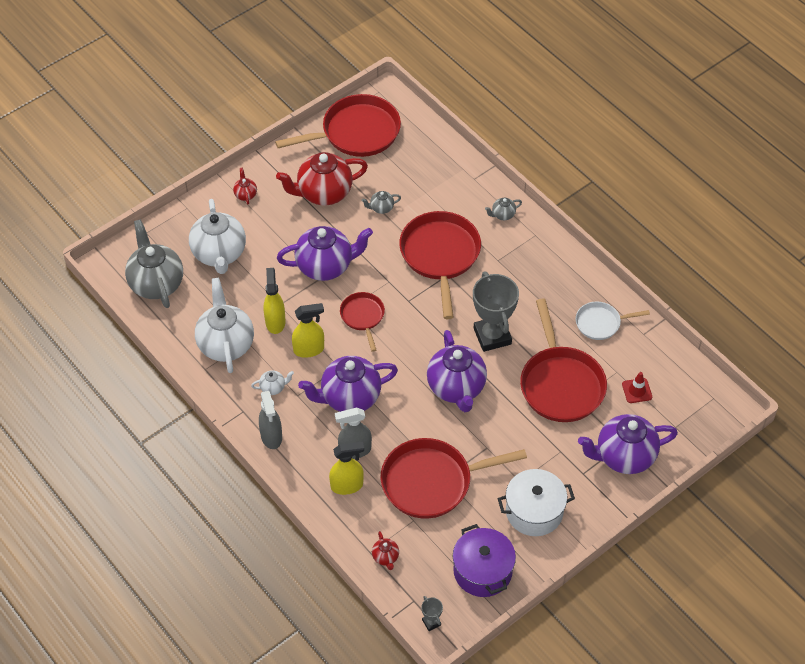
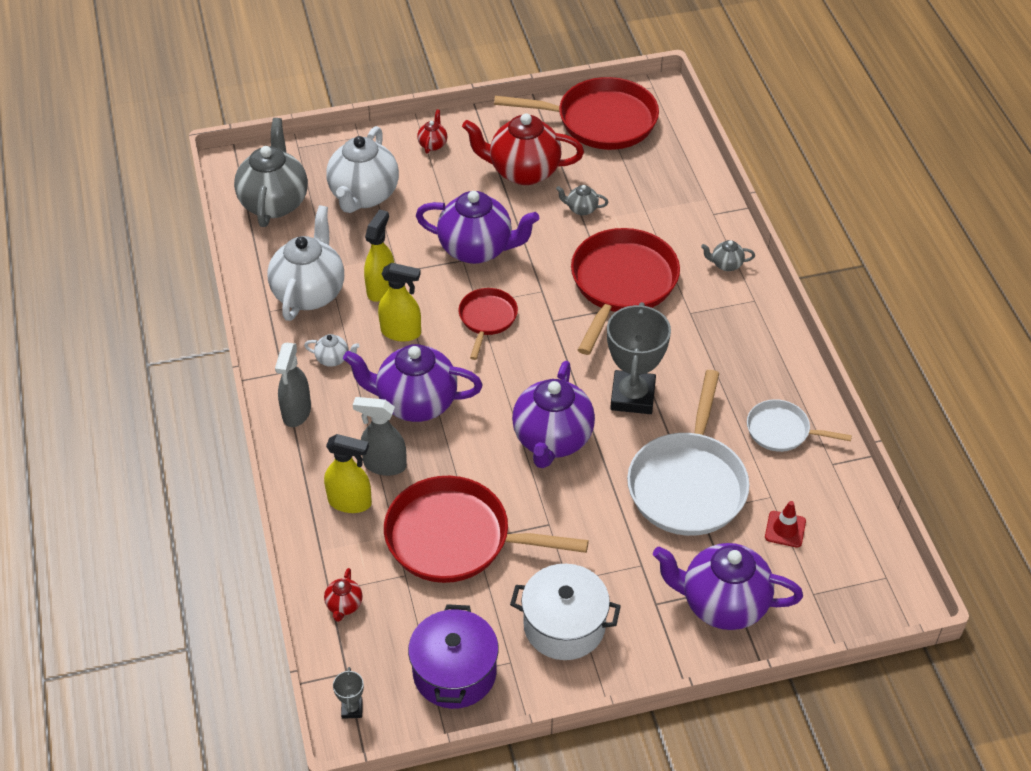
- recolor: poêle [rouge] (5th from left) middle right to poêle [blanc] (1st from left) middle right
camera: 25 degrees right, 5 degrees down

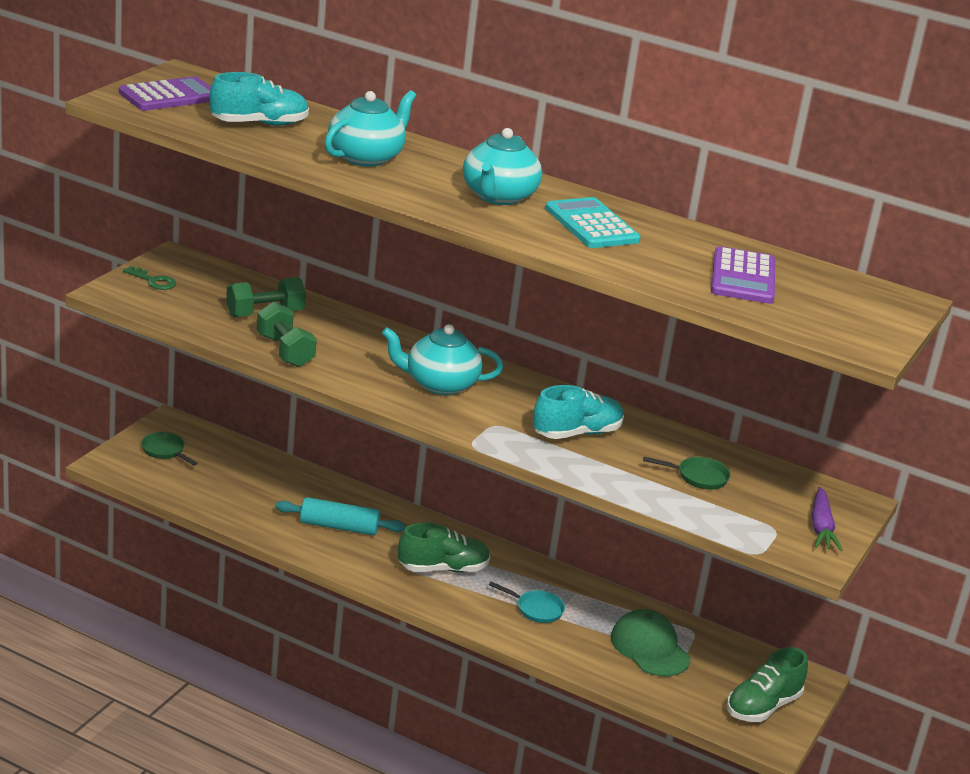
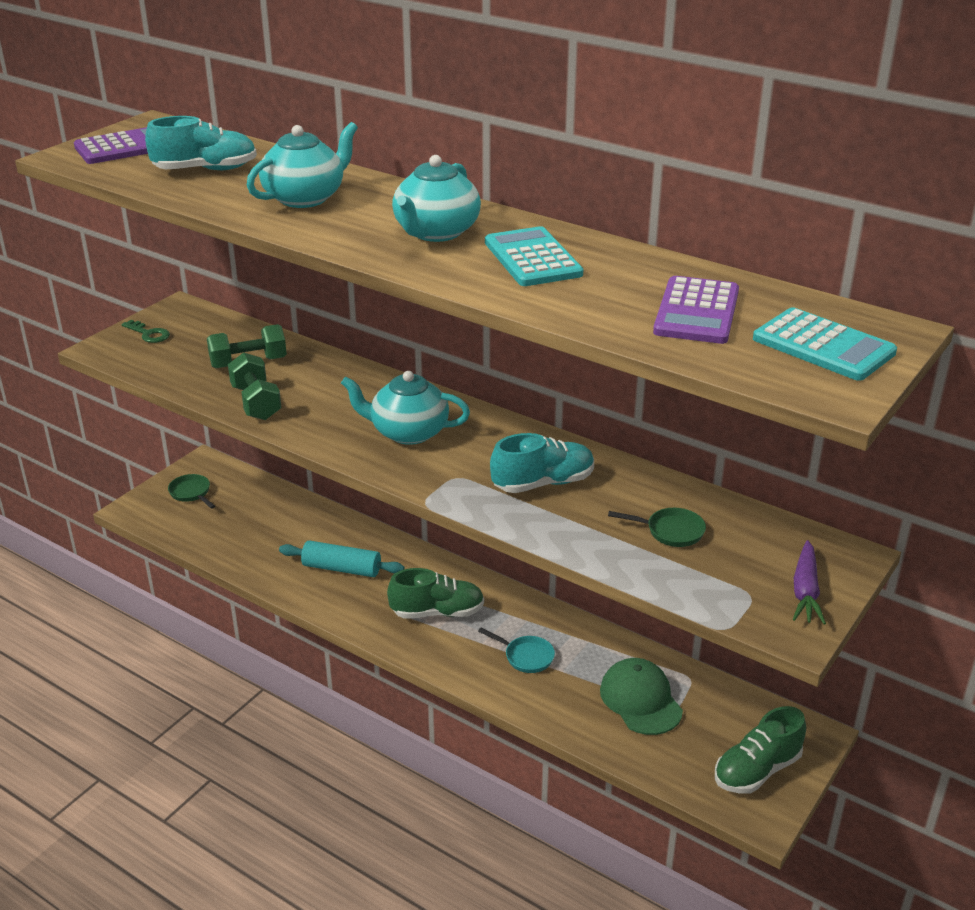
- insert: calculatrice [turquoise] (2nd from left) middle right
camera: 10 degrees right, 5 degrees up

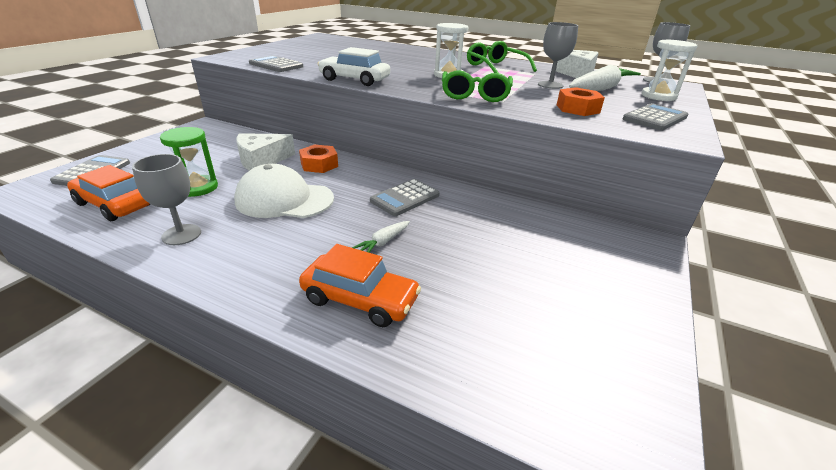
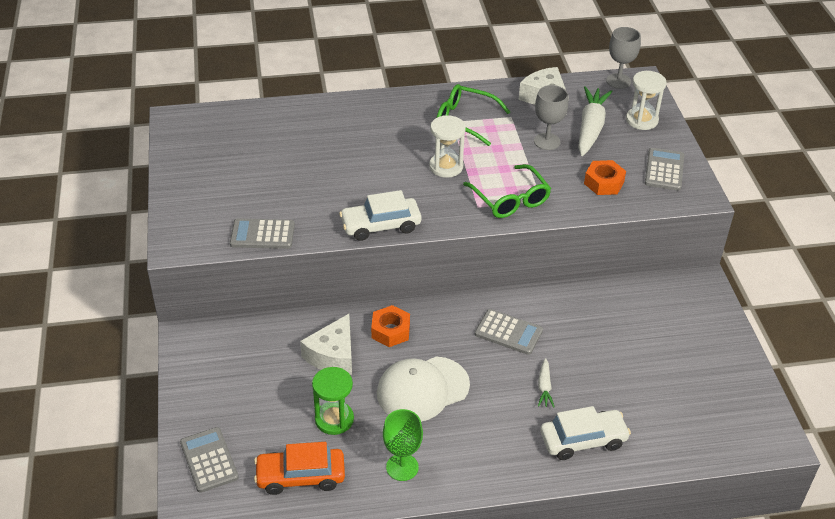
- recolor: verre à pied [gris] (1st from left) middle left to verre à pied [vert] bottom centre
- rotate: calculatrice [gris] (3rd from left) centre = centre 75 degrees counterclockwise
- recolor: voiture [orange] (2nd from left) centre to voiture [blanc] (2nd from left) bottom right
camera: 35 degrees left, 10 degrees up

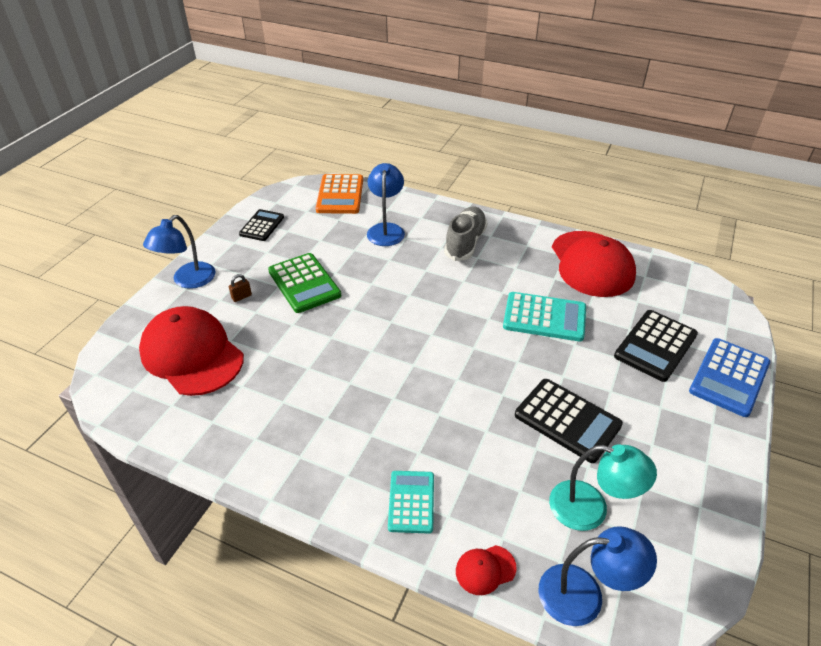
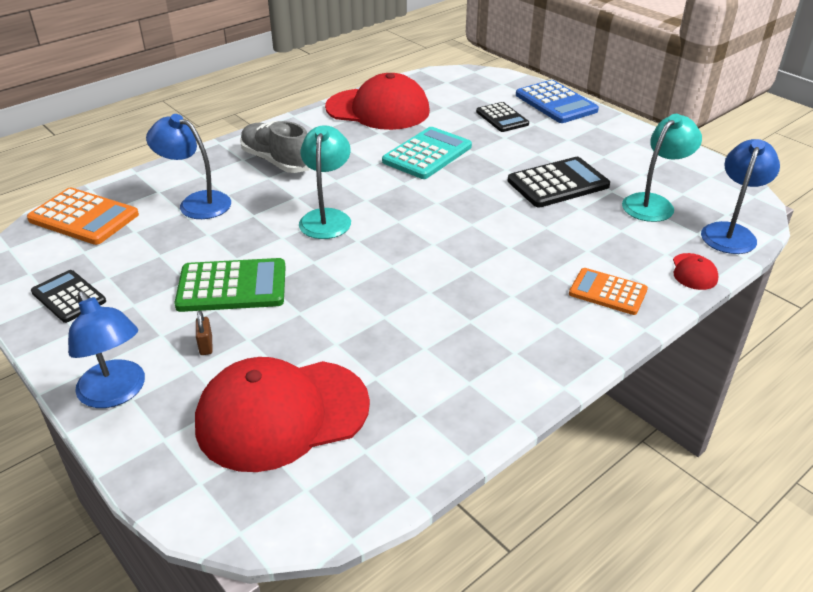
- resize: calculatrice [noir] (3rd from left in the first image) middle right = top centre x0.65
- recolor: calculatrice [turquoise] (1st from left) bottom centre to calculatrice [orange] (2nd from left) middle right
- insert: lampe [turquoise] (1st from left) top centre
camera: 65 degrees left, 5 degrees down

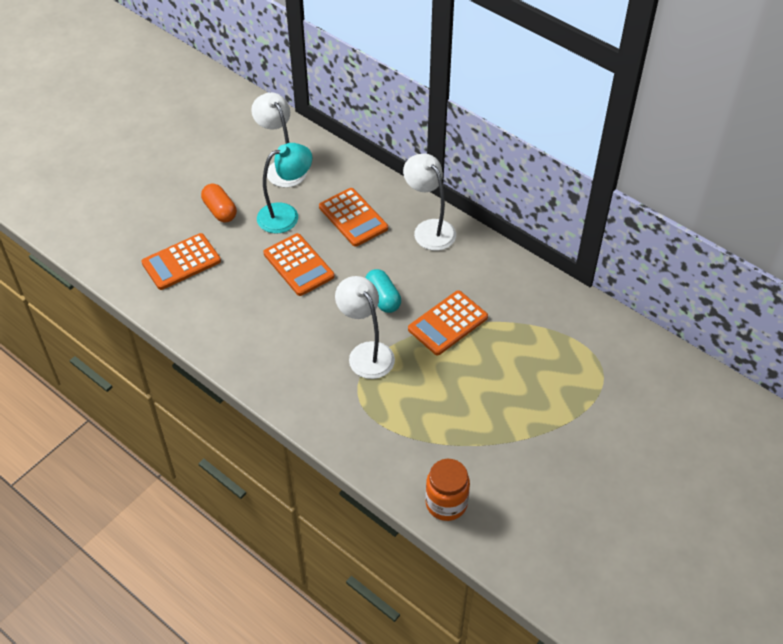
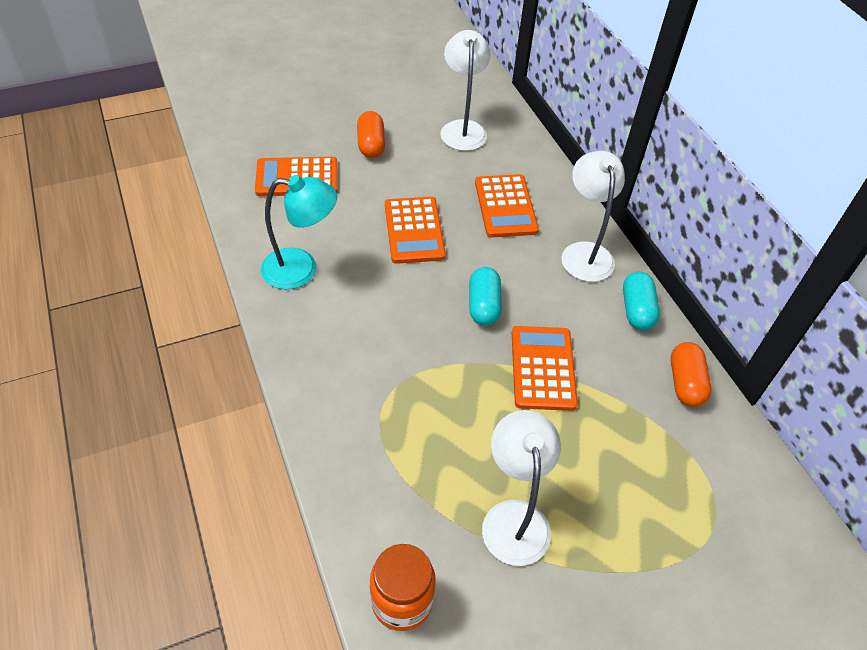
- move: lampe [turquoise] top centre to centre
- move: lampe [blanc] (2nd from left) centre to bottom centre
- rotate: calculatrice [orange] (4th from left) centre = centre 105 degrees clockwise
- insert: gélule [turquoise] (2nd from left) middle right
- insert: gélule [orange] (2nd from left) middle right
camera: 25 degrees right, 0 degrees up

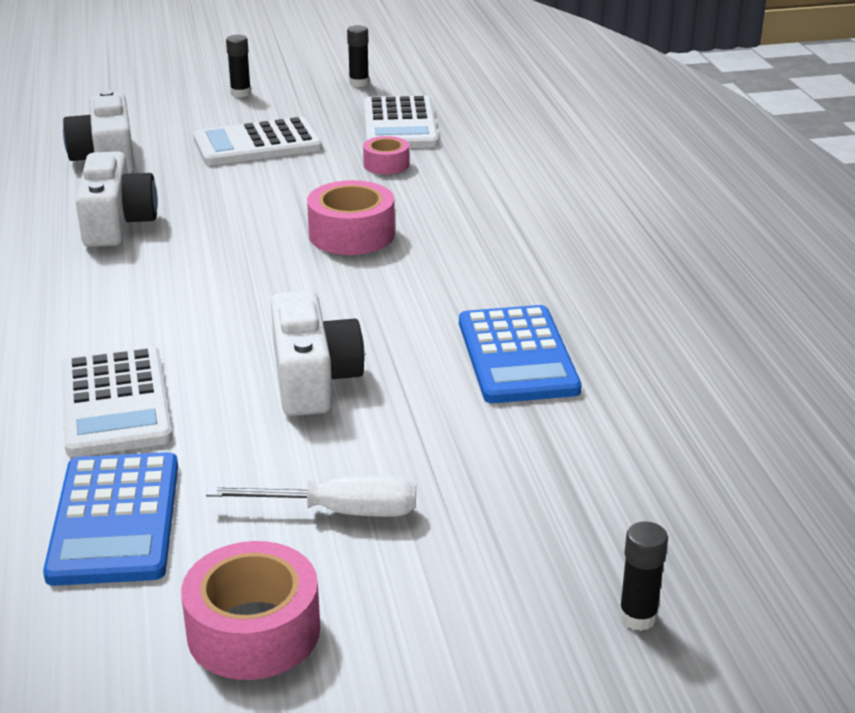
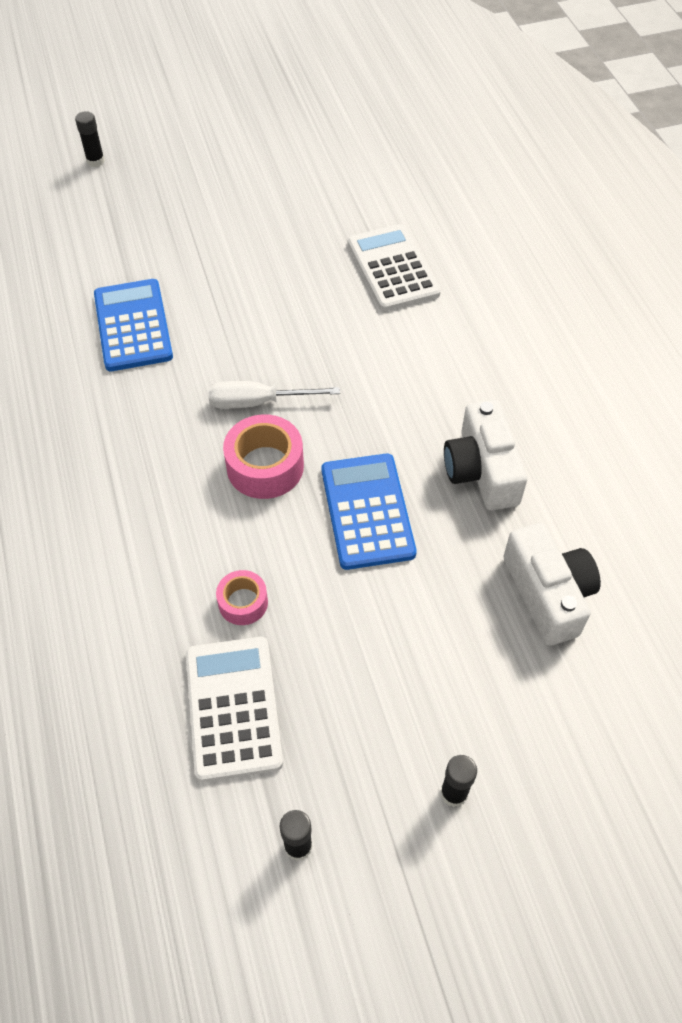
- delete: calculatrice [blanc] (2nd from left) top left
- delete: appareil photo [blanc] (3rd from left) centre
- move: calculatrice [bleu] (1st from left in the first image) bottom left to calculatrice [bleu] (2nd from left) centre
- move: tournevis [blanc] bottom centre to centre
- delete: ruban adhésif [rose] (1st from left) bottom left
camera: 175 degrees right, 25 degrees up

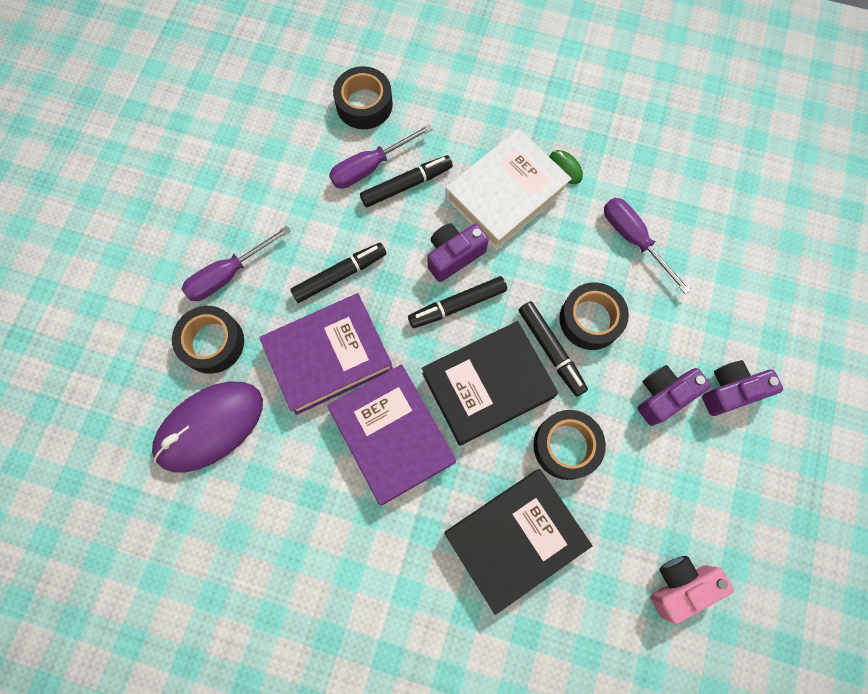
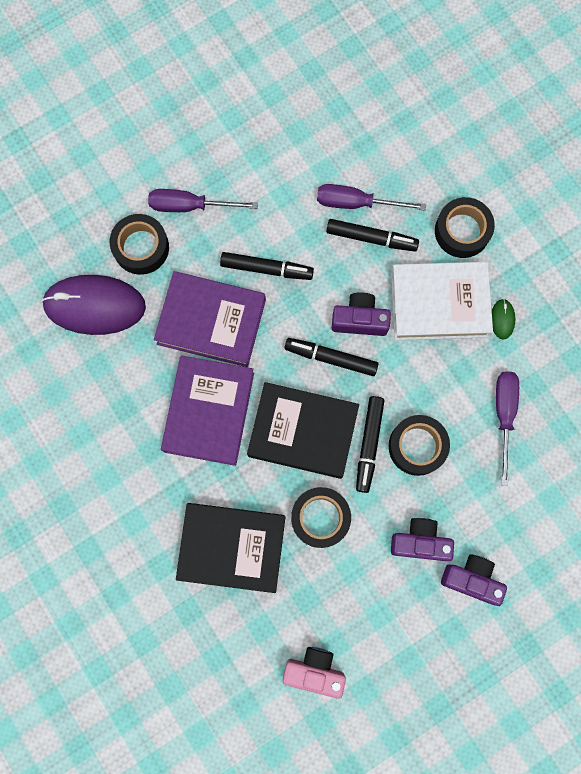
- move: ruban adhésif [noir] (2nd from left in the first image) top centre to ruban adhésif [noir] (4th from left) top right
camera: 40 degrees right, 5 degrees up

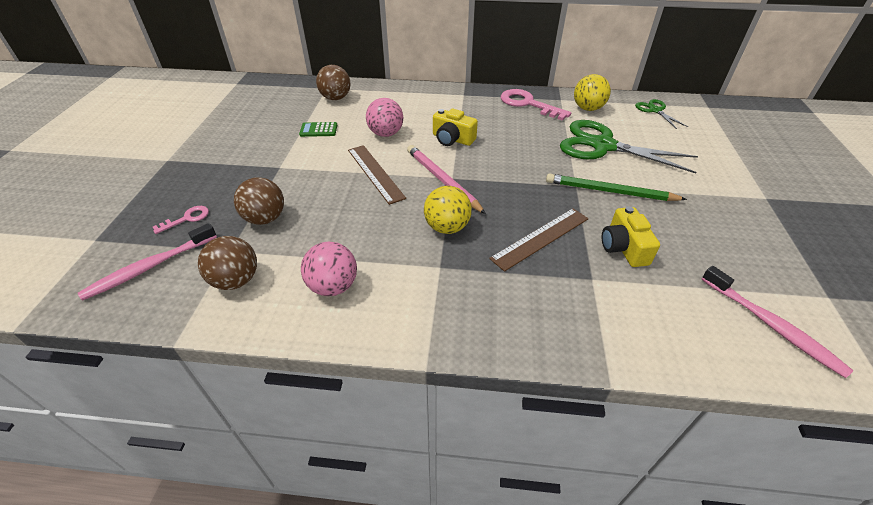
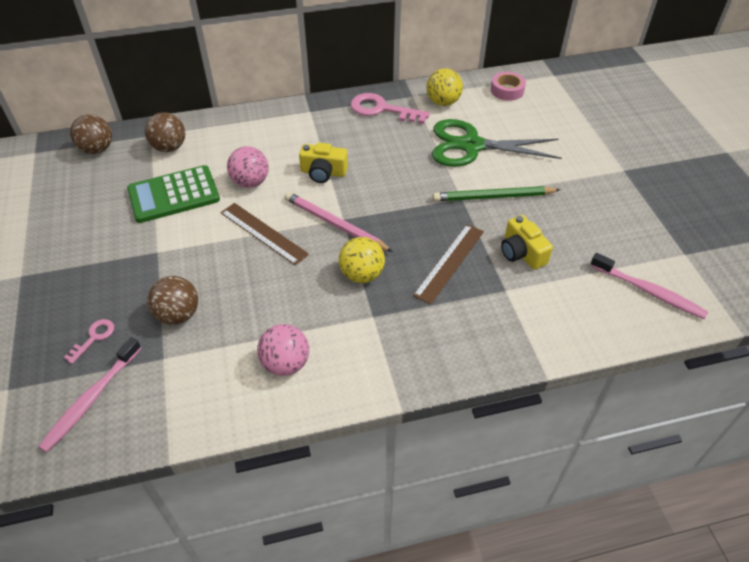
- replace: ciseaux [vert] (2nd from left) top right to ruban adhésif [rose] top right
- resize: calculatrice [vert] top centre = middle left x2.09
- move: balle [marron] (1st from left) middle left to top left
camera: 20 degrees left, 5 degrees up

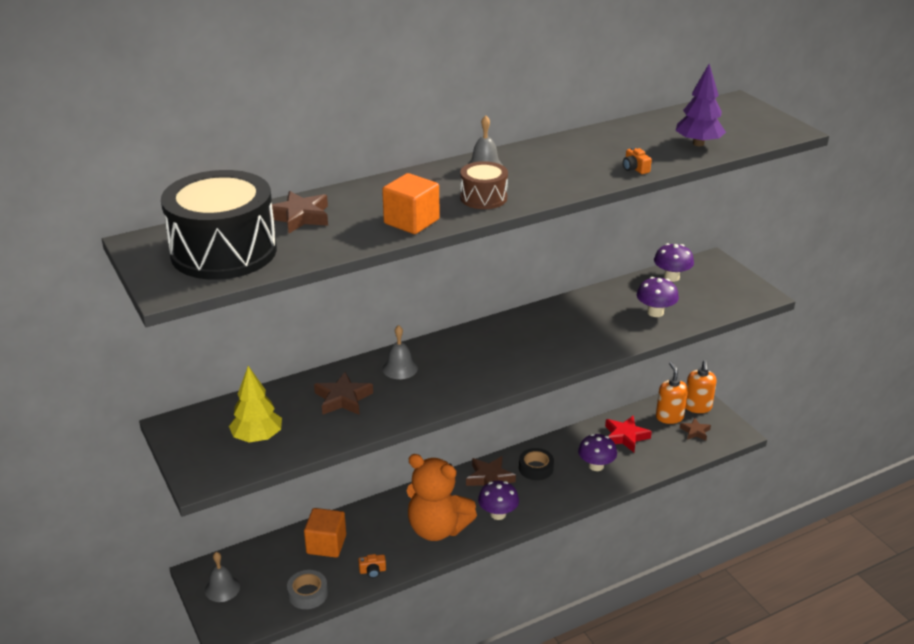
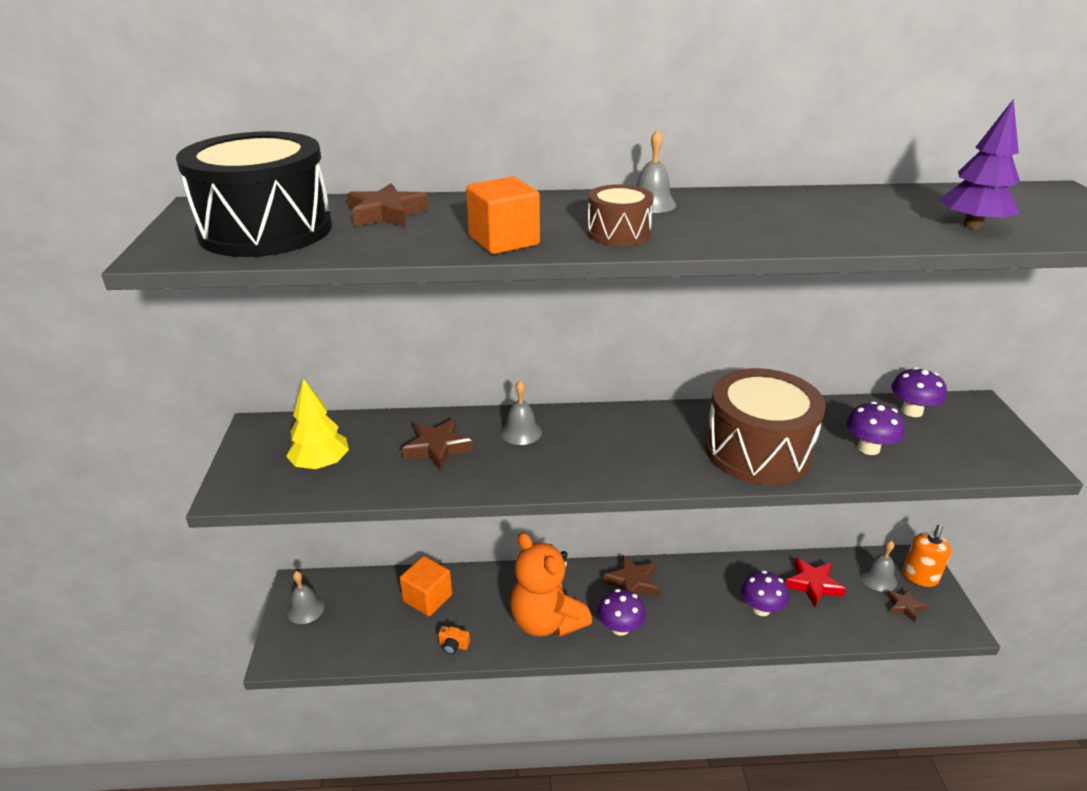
- delete: appareil photo [orange] (2nd from left) top right
- replace: distributeur de savon [orange] (1st from left) middle right to cloche [gris] (4th from left) bottom right
- delete: ruban adhésif [noir] bottom centre
- delete: ruban adhésif [gris] bottom centre
- insert: tambour [marron] (2nd from left) middle right
camera: 25 degrees right, 0 degrees up

